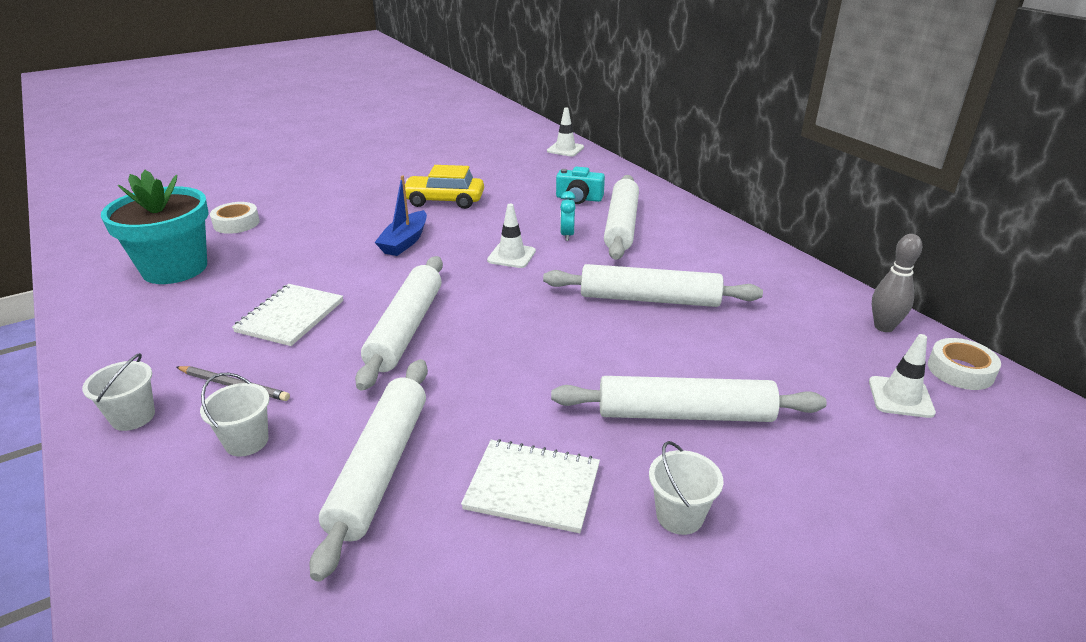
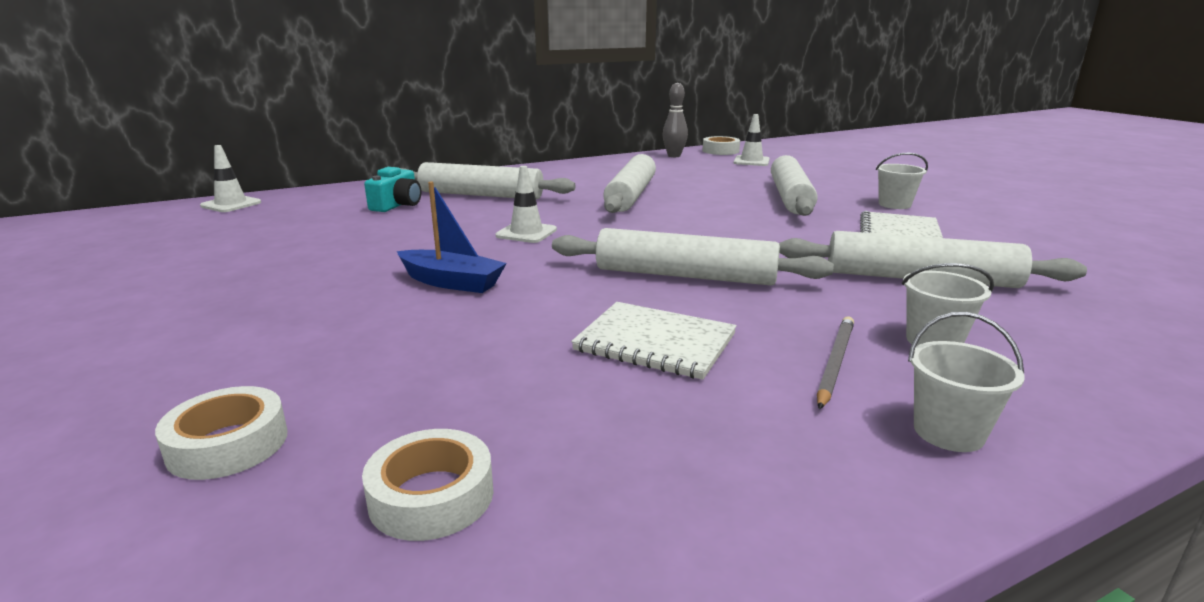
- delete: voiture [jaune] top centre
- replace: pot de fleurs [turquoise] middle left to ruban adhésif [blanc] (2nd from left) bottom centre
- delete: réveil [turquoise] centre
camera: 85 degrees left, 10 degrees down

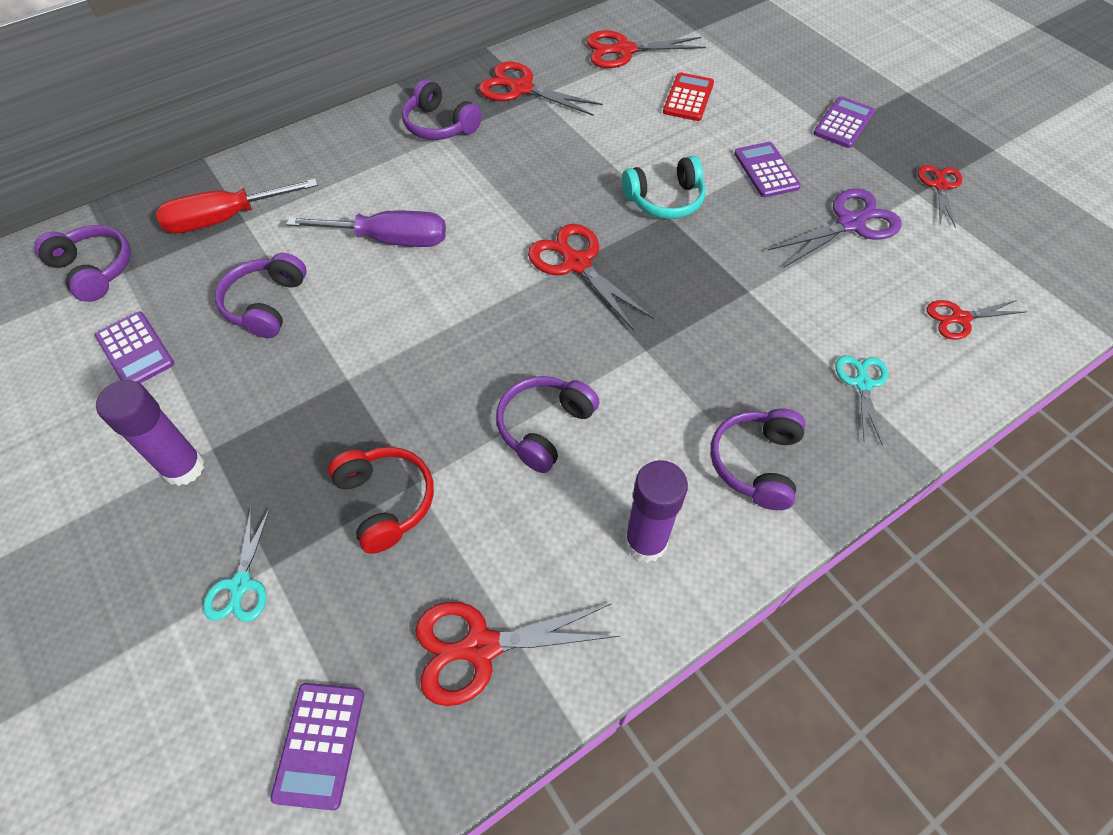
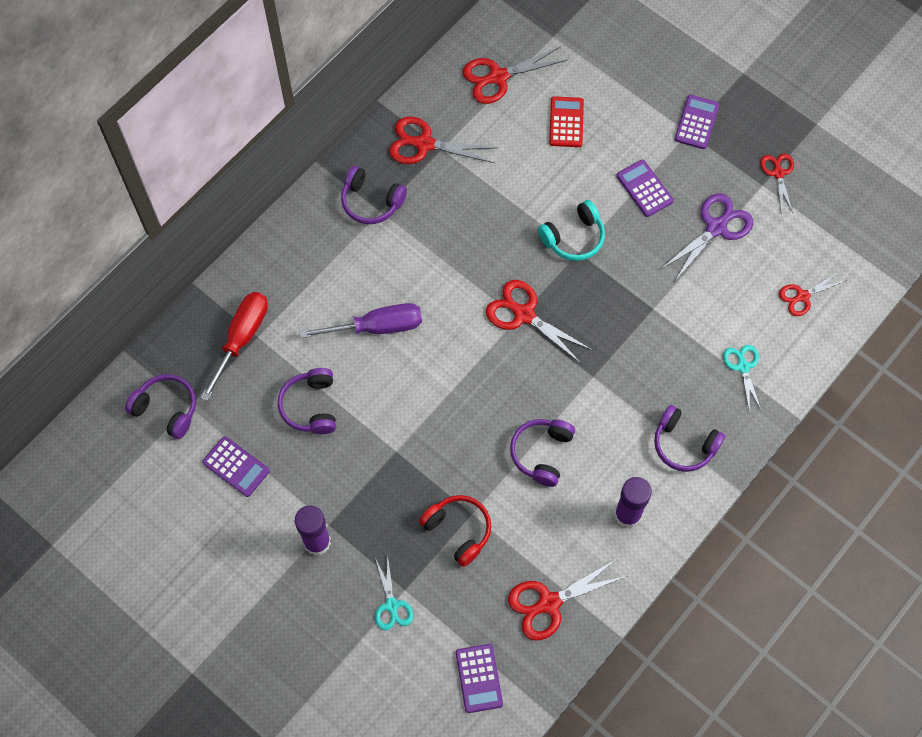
- rotate: tournevis [rouge] top left = middle left 150 degrees clockwise
- rotate: casque audio [violet] (5th from left) middle right = middle right 60 degrees counterclockwise
camera: 15 degrees left, 10 degrees up

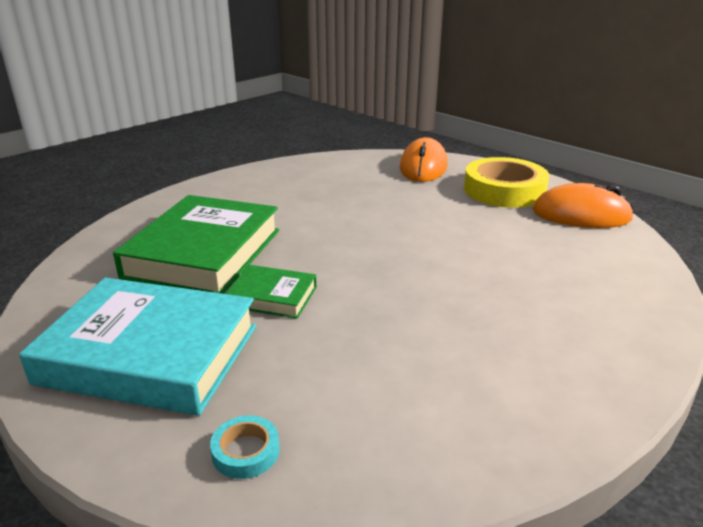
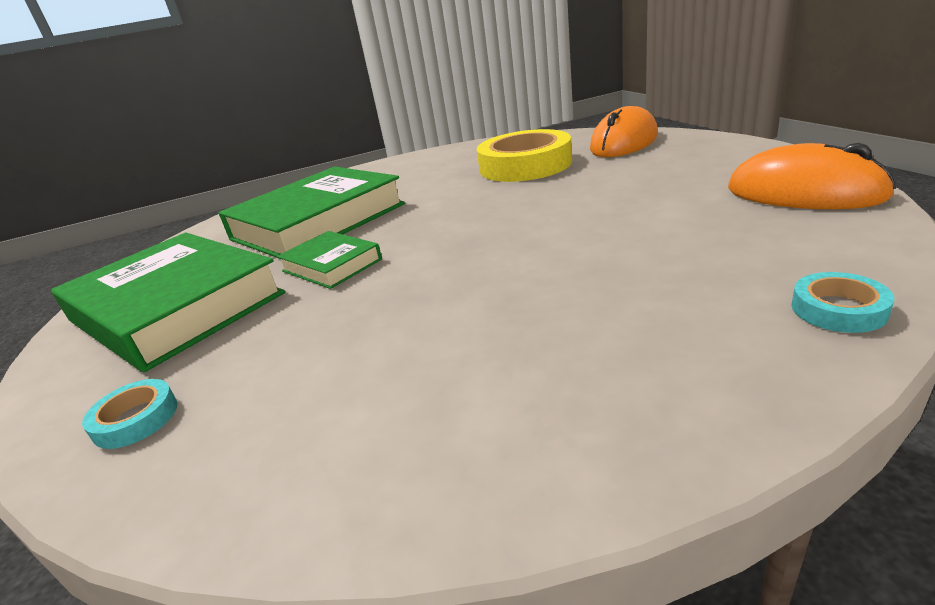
- move: ruban adhésif [jaune] middle right to top centre
- recolor: livre [turquoise] middle left to livre [vert] (1st from left) middle left
- insert: ruban adhésif [turquoise] (2nd from left) middle right
camera: 30 degrees right, 0 degrees up

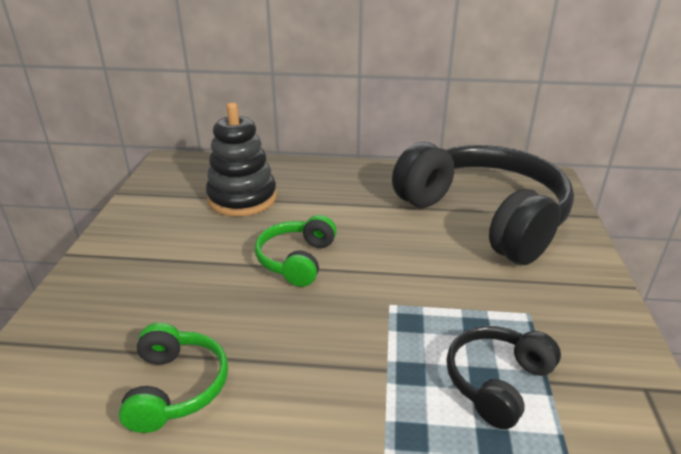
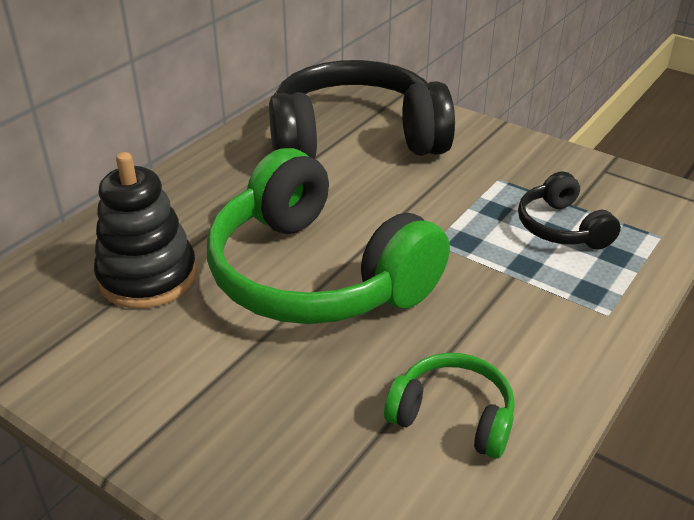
- resize: casque audio [vert] (2nd from left in the first image) centre = centre x2.16
camera: 60 degrees left, 5 degrees up

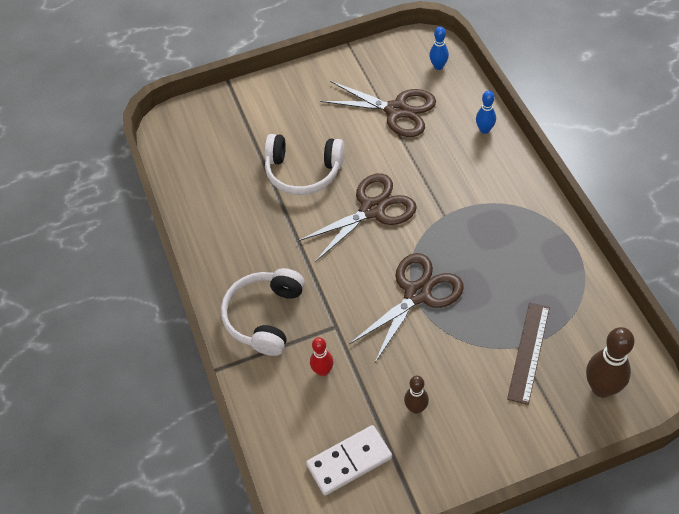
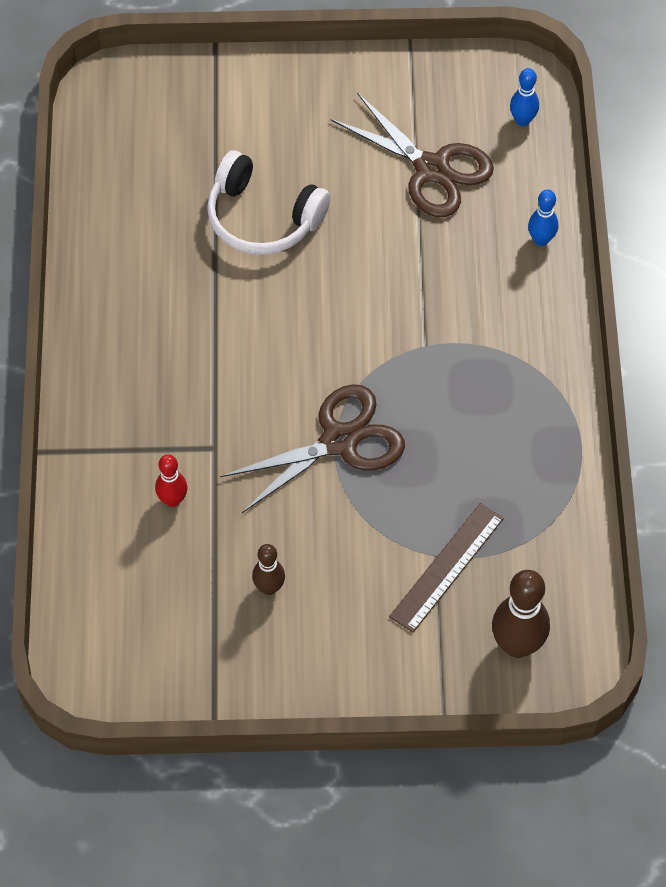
- delete: ciseaux [marron] (1st from left) centre
- delete: casque audio [blanc] (1st from left) centre
- delete: domino [blanc] bottom centre
camera: 15 degrees right, 5 degrees up

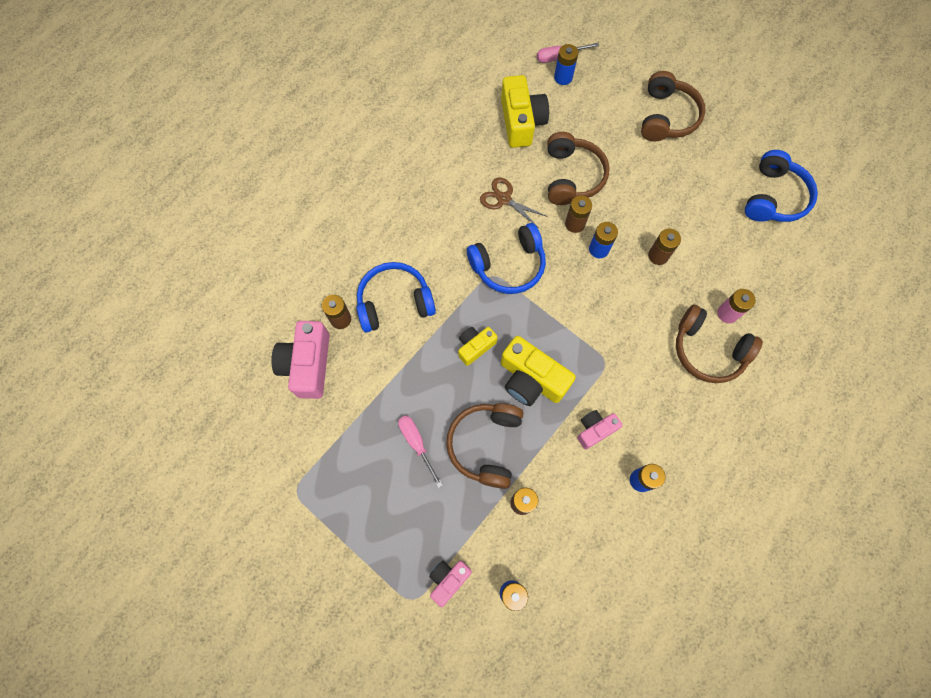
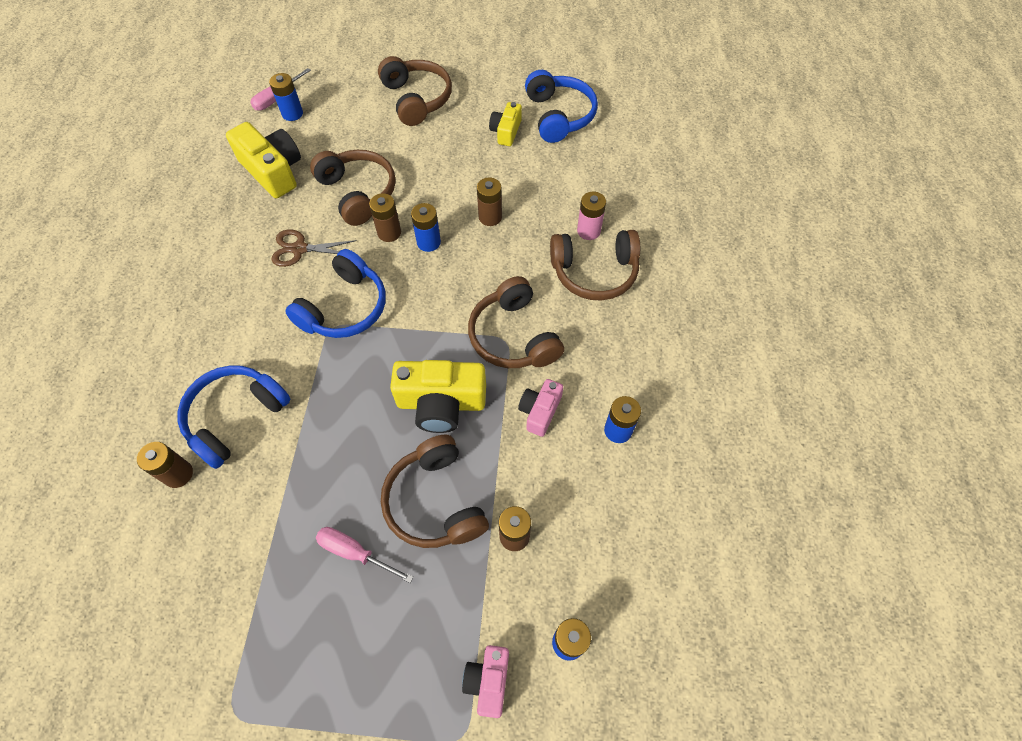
- delete: appareil photo [rose] (1st from left) middle left
- move: appareil photo [jaune] (1st from left in the first image) centre to appareil photo [jaune] (3rd from left) top centre
- insert: casque audio [marron] (4th from left) centre
camera: 35 degrees left, 10 degrees down

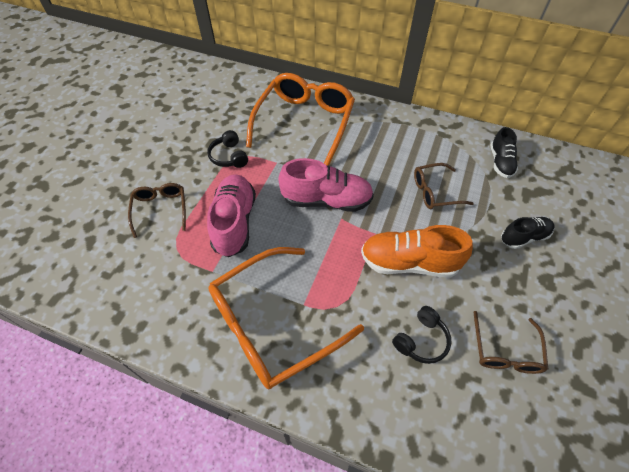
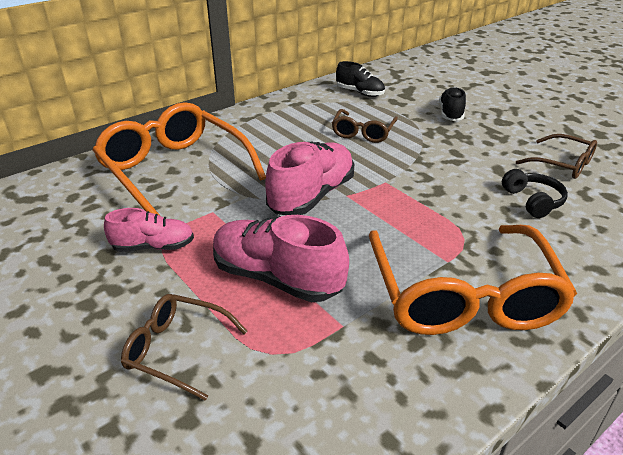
- replace: casque audio [noir] (1st from left) top centre to chaussure [rose] (1st from left) middle left
- delete: chaussure [orange] centre
camera: 60 degrees left, 20 degrees down

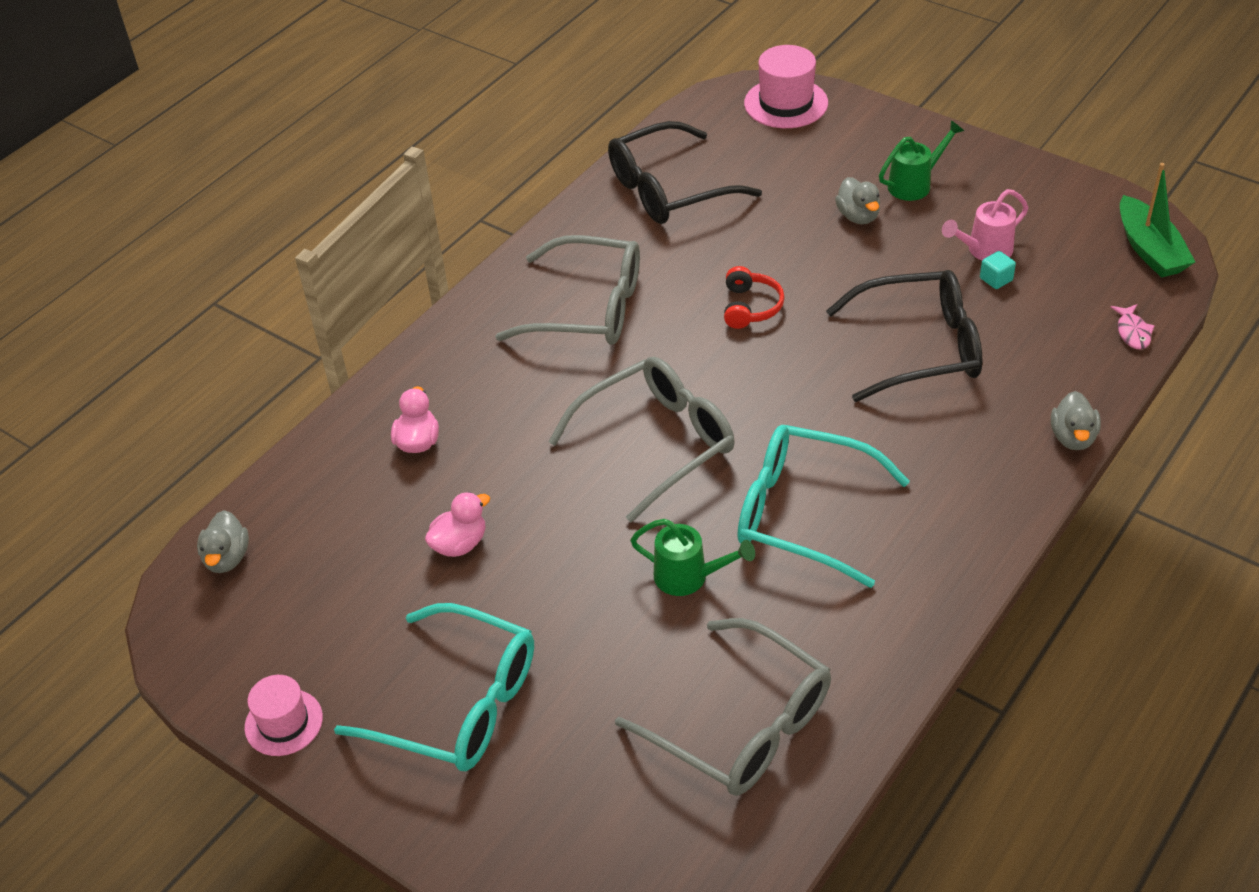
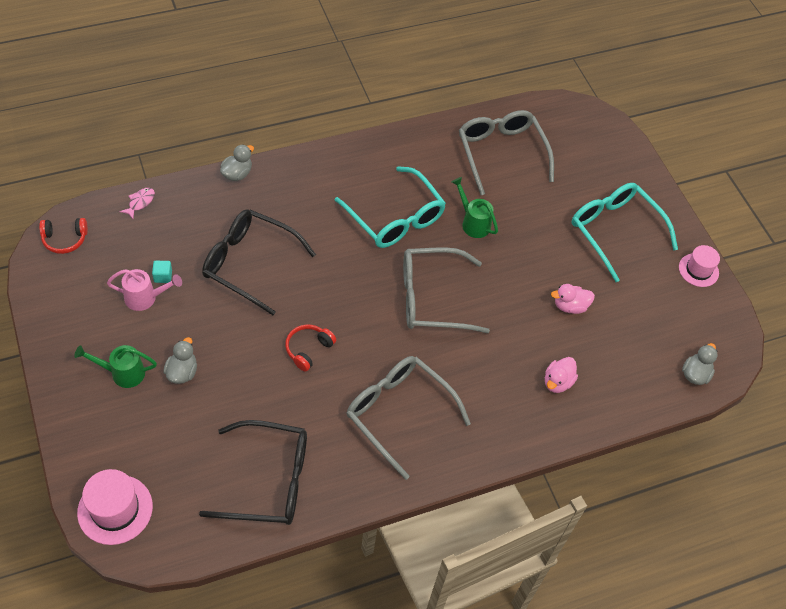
- replace: bateau [vert] top right to casque audio [rouge] (1st from left) middle left
camera: 155 degrees left, 10 degrees up

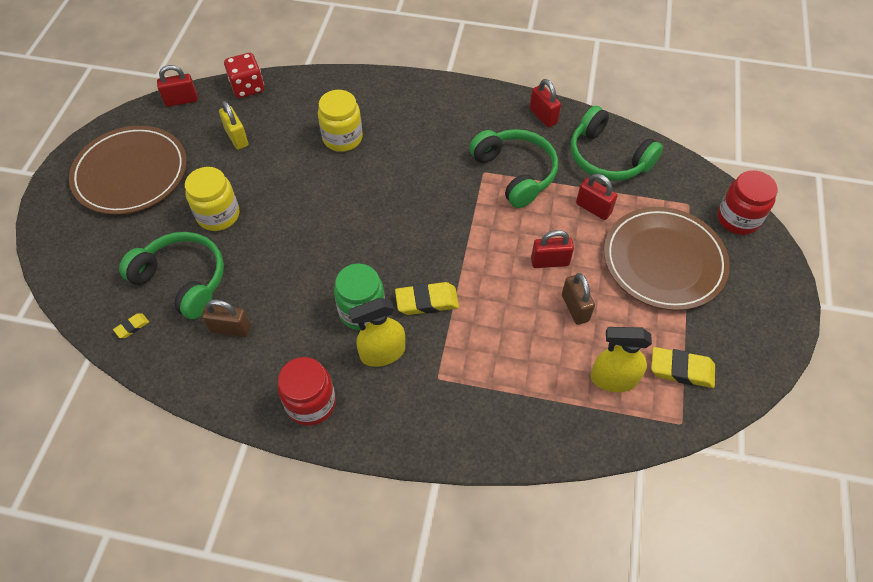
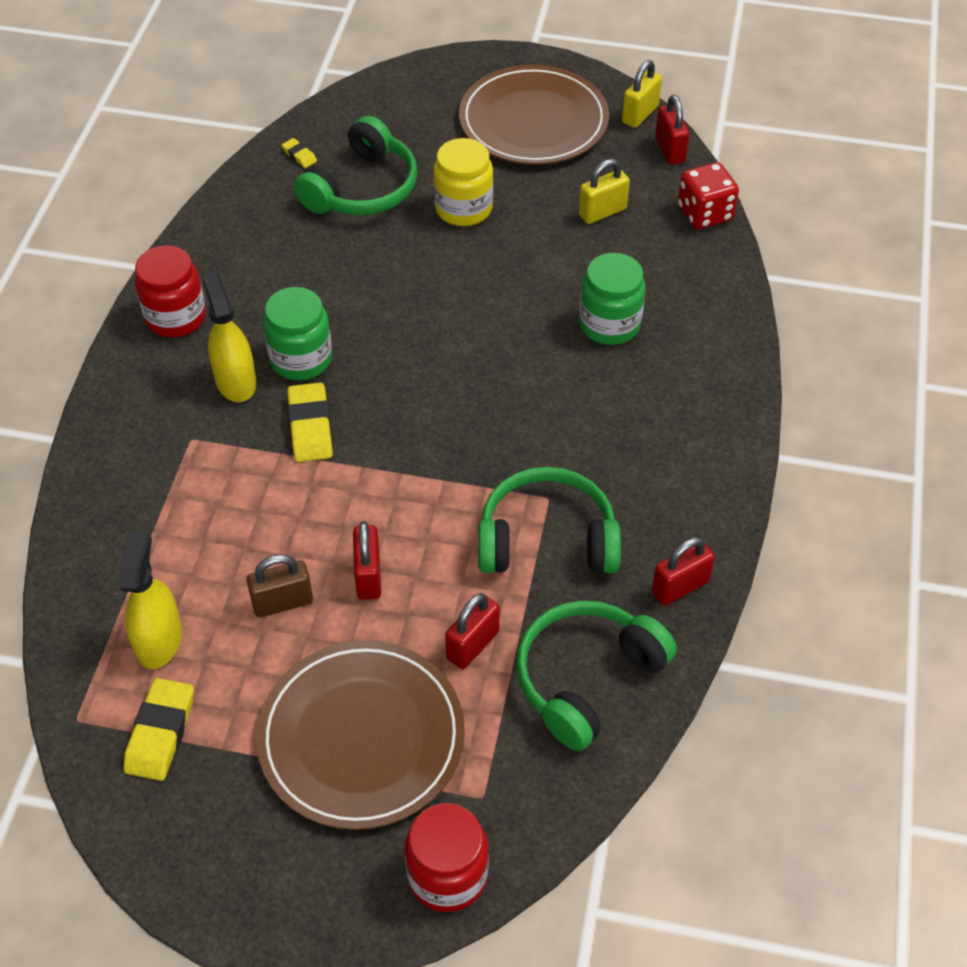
- recolor: bocal [jaune] (2nd from left) top centre to bocal [vert] (2nd from left) top centre
- rotate: casque audio [vert] (2nd from left) top centre = centre 150 degrees counterclockwise
- delete: cadenas [marron] (1st from left) middle left
- insert: cadenas [jaune] (2nd from left) top centre
camera: 90 degrees right, 5 degrees down

